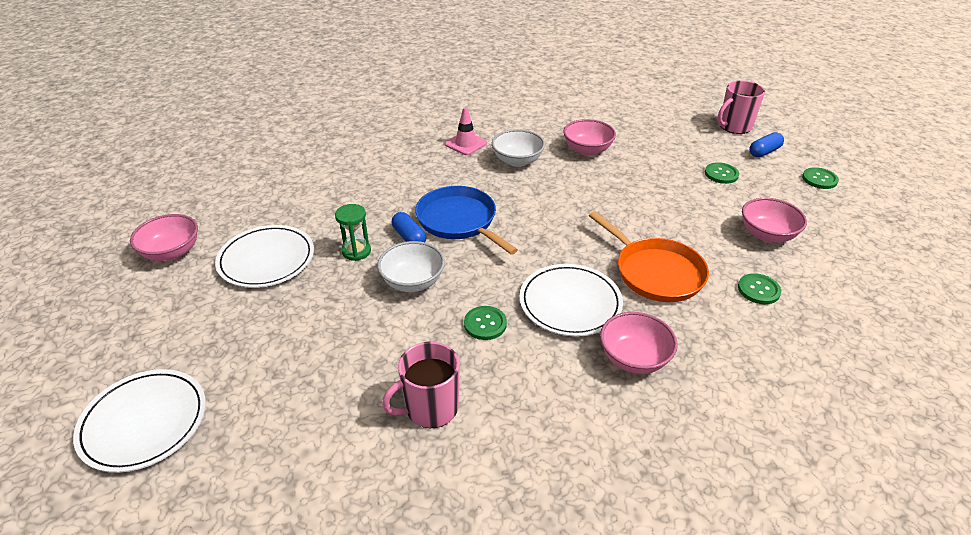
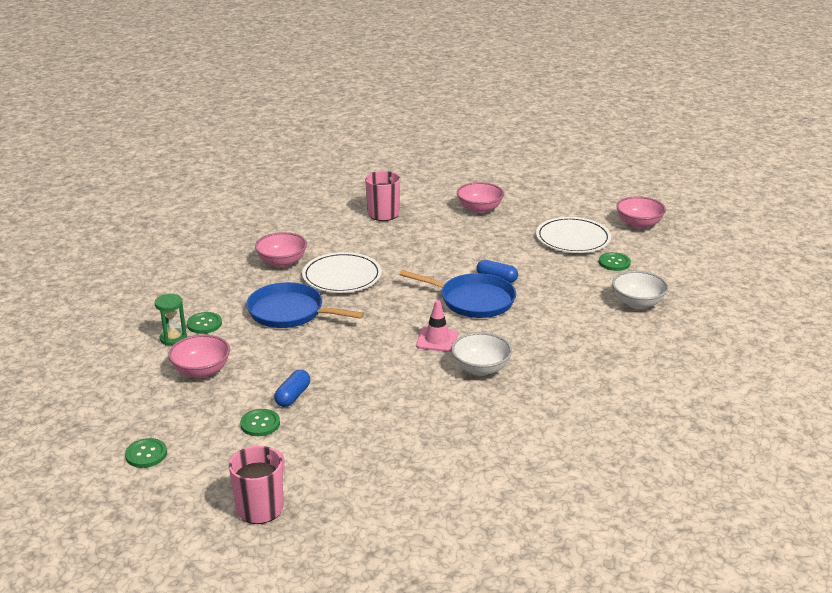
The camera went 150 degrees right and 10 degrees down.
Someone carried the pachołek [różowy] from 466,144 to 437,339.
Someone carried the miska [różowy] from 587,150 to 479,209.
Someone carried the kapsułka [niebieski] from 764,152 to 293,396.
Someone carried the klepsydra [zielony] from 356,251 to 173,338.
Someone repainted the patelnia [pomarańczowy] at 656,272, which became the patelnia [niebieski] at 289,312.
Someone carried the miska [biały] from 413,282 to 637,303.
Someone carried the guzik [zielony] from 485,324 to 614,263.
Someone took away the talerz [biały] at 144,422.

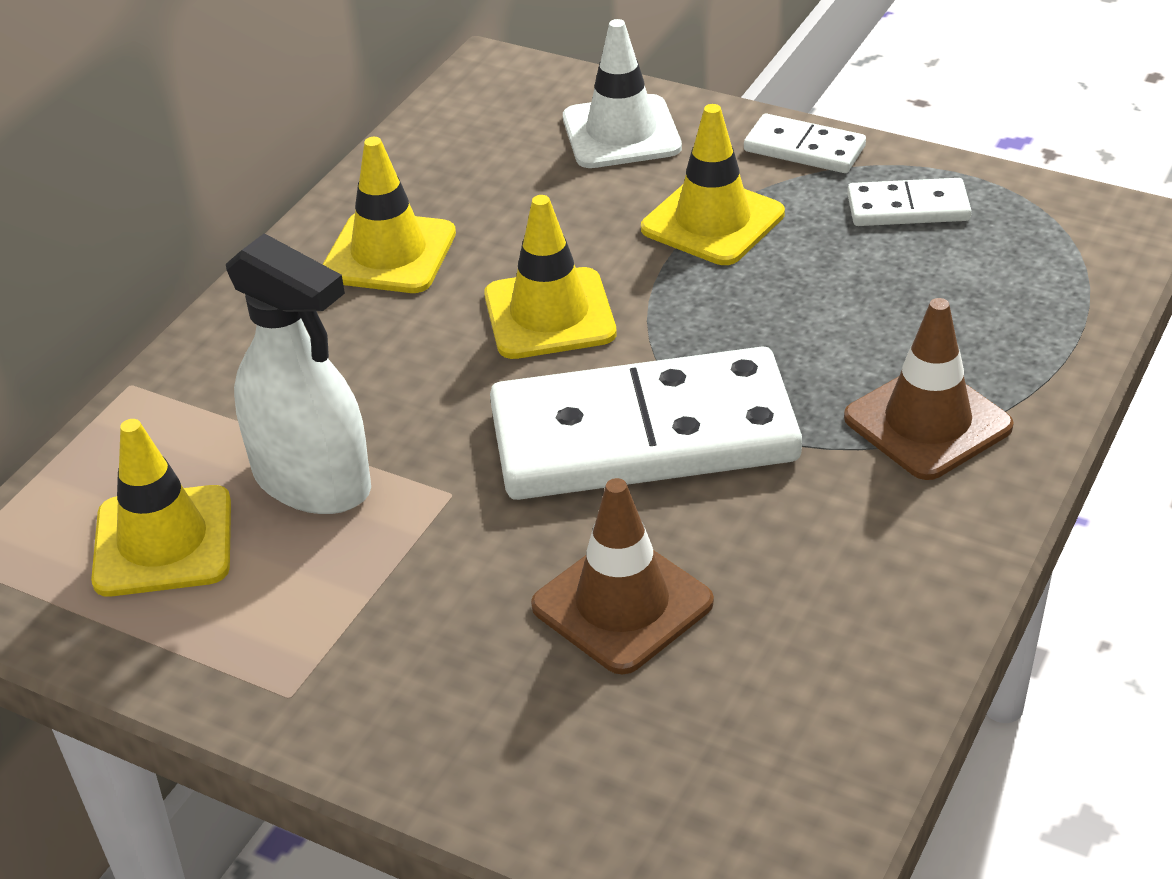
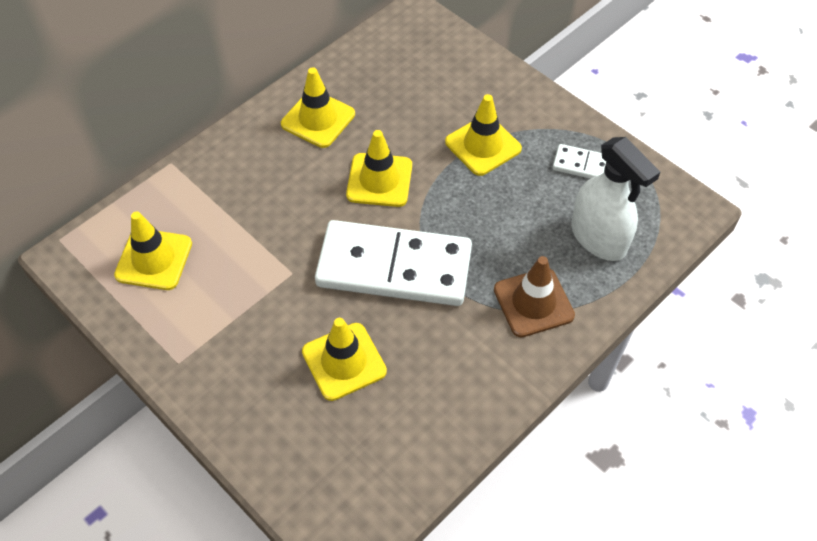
The camera went 15 degrees right and 15 degrees up.
Someone took away the pachołek [biały] at 621,133.
Someone took away the kostka domina [biały] at 804,149.
Someone carried the spryskiwacz [biały] from 312,481 to 598,238.
Someone repainted the pachołek [brązowy] at 622,604, which became the pachołek [żółty] at 344,361.

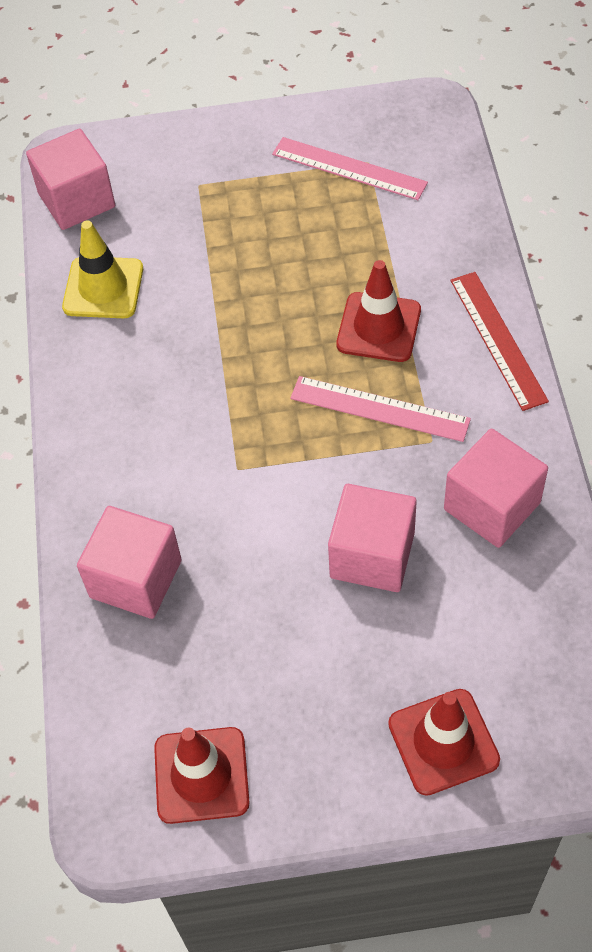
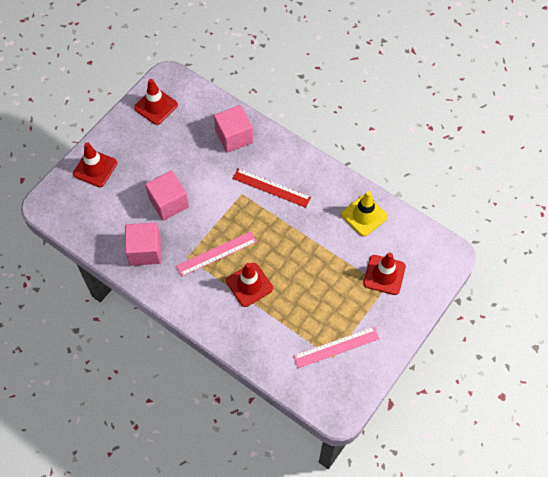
The camera went 130 degrees right and 5 degrees up.
Someone took away the sześcian [różowy] at 77,200.
Someone carried the linijka [czerwony] from 498,339 to 271,188.
Someone put down the pachołek [czerwony] at 384,275.

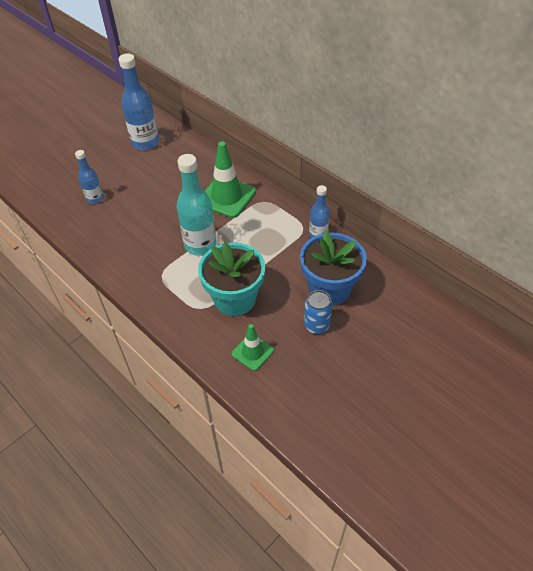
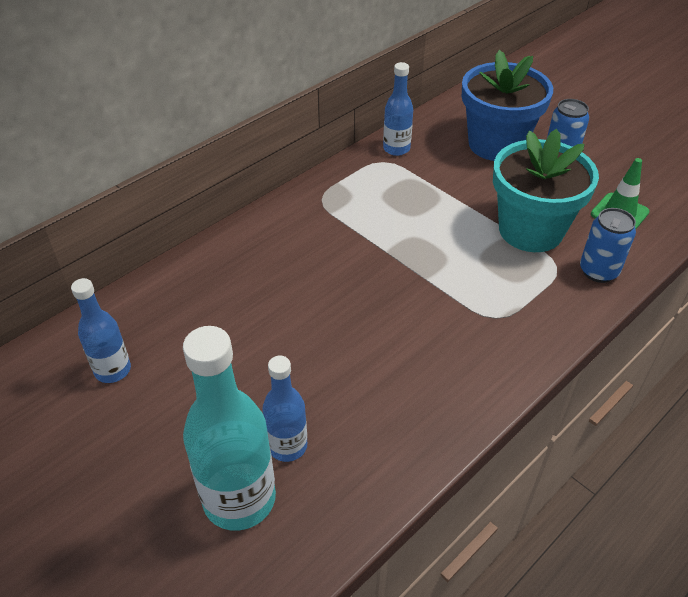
The camera went 90 degrees left and 5 degrees down.
Someone scaled the butelka [niebieski] at 145,143 by 0.57.
Someone took away the pachołek [zielony] at 227,197.
Someone carried the butelka [turkusowy] from 200,245 to 239,499.
Someone put down the puszka [niebieski] at 598,271.

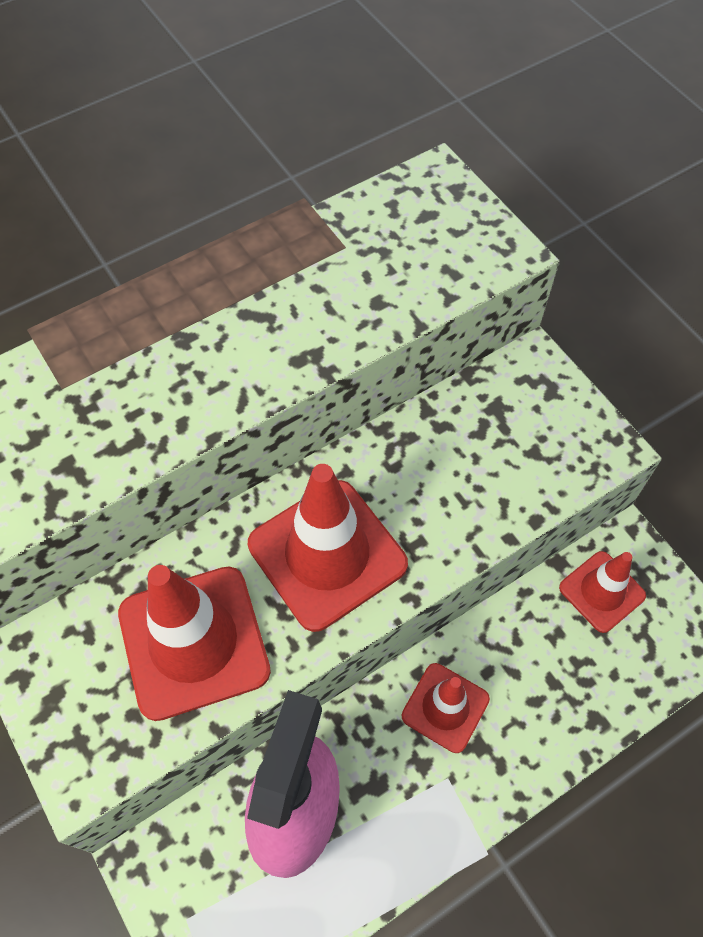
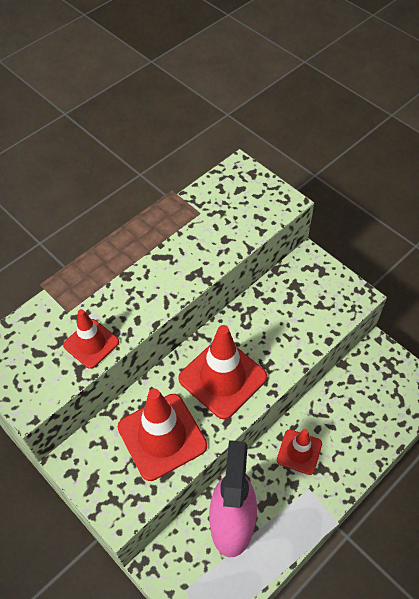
The camera went 10 degrees left and 5 degrees down.
Someone carried the pachołek [czerwony] from 602,591 to 91,343.

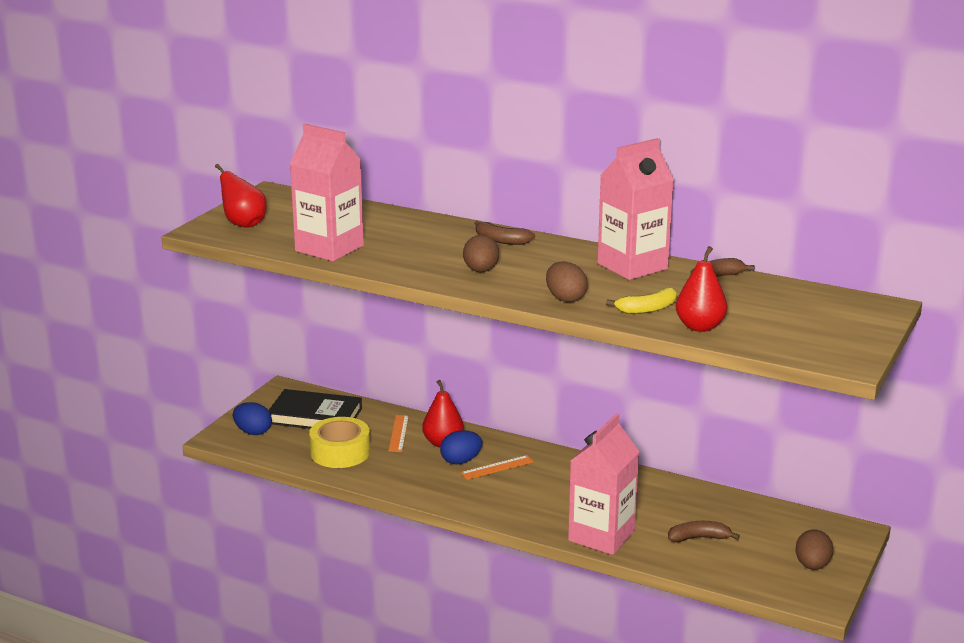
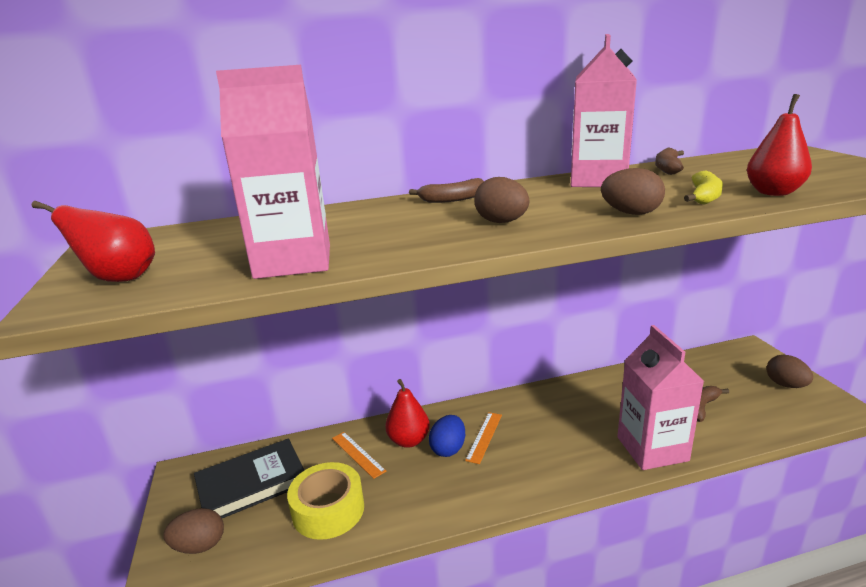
The camera went 40 degrees left and 0 degrees up.
Someone repainted the jajko [niebieski] at 253,432, which became the jajko [brązowy] at 199,546.

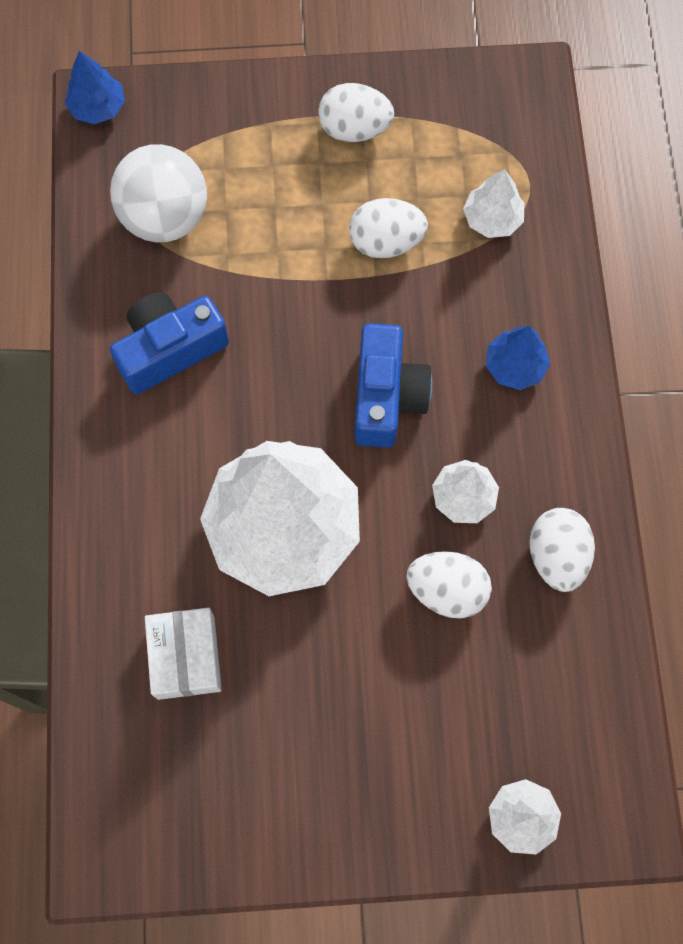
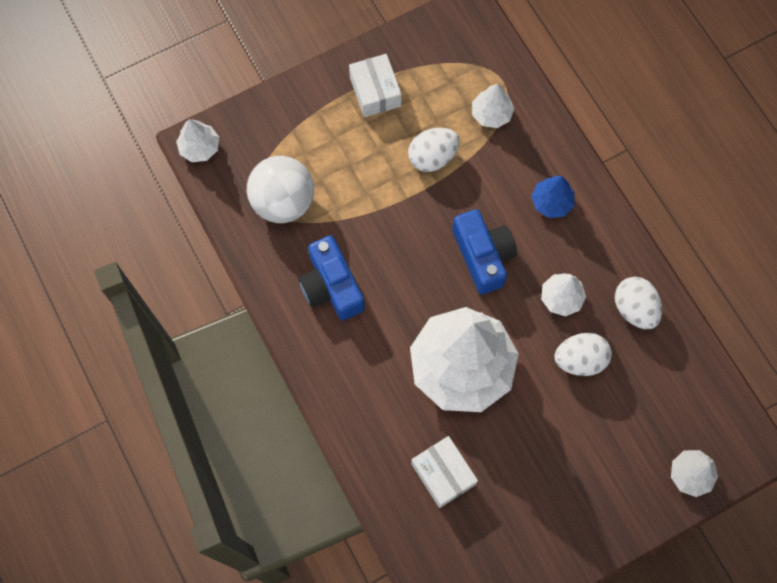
The camera went 25 degrees left and 0 degrees up.
Someone repainted the drzewko [niebieski] at 98,107, which became the drzewko [biały] at 200,147.
Someone swapped the jajko [biały] at 354,129 for the pudełko [biały] at 375,92.
Someone rotated the aparat fotograficzny [niebieski] at 170,349 by 60 degrees counterclockwise.

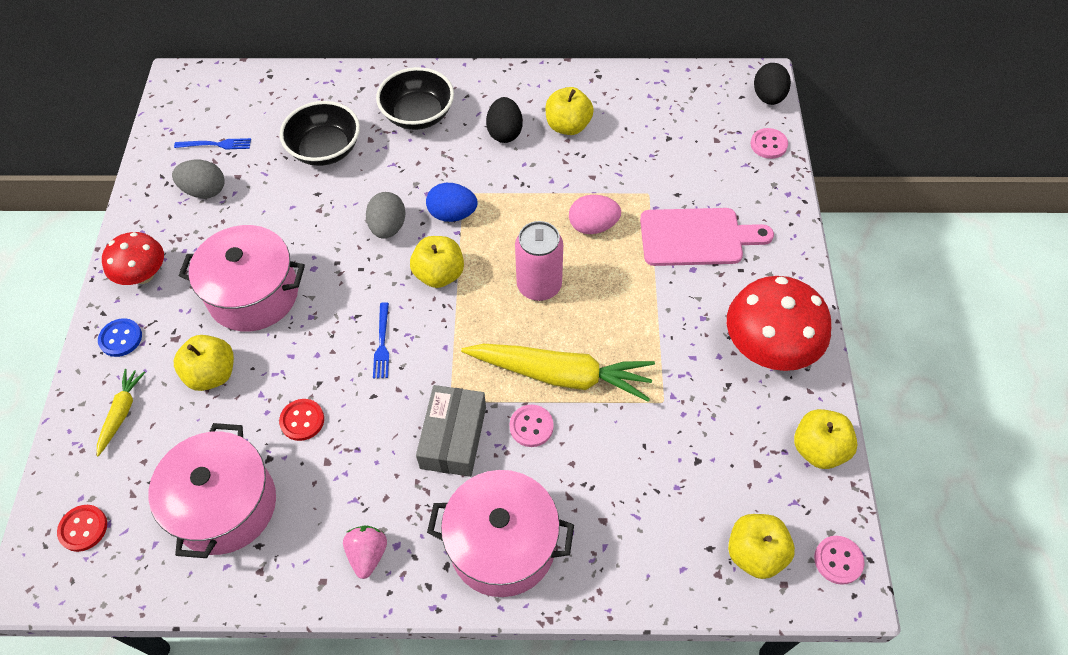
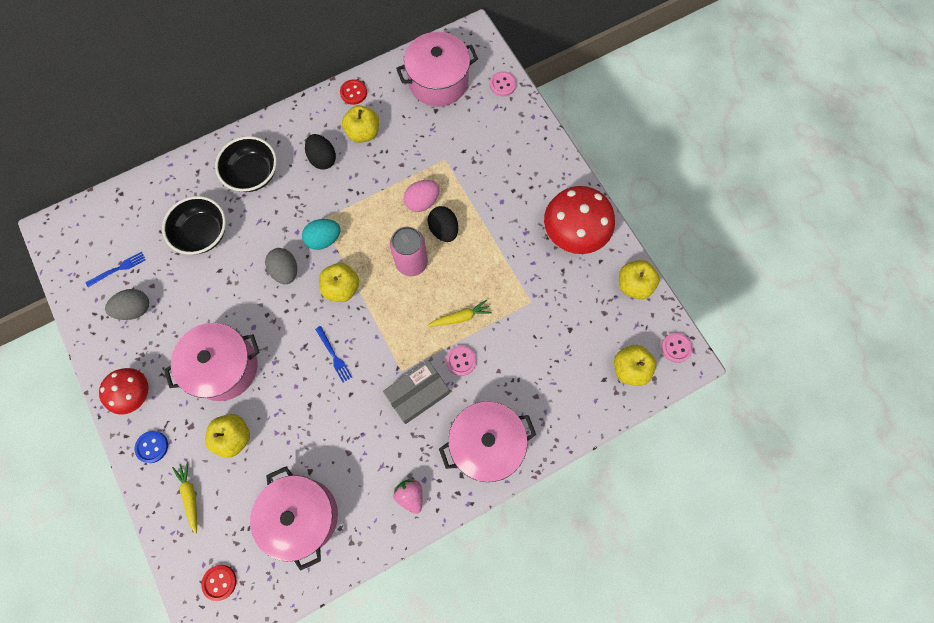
The camera went 30 degrees left and 15 degrees up.
Someone carried the jajko [czarny] from 768,97 to 443,230.
Someone repainted the jajko [niebieski] at 452,214, which became the jajko [turkusowy] at 324,239.
Someone took away the deska do krojenia [różowy] at 697,237.
Someone scaled the marchewka [żółty] at 561,375 by 0.49.
Someone rotated the pudełko [szary] at 453,437 by 75 degrees clockwise.
Someone carried the guzik [czerwony] from 302,420 to 353,93.
Someone put down the garnek [różowy] at 438,81.

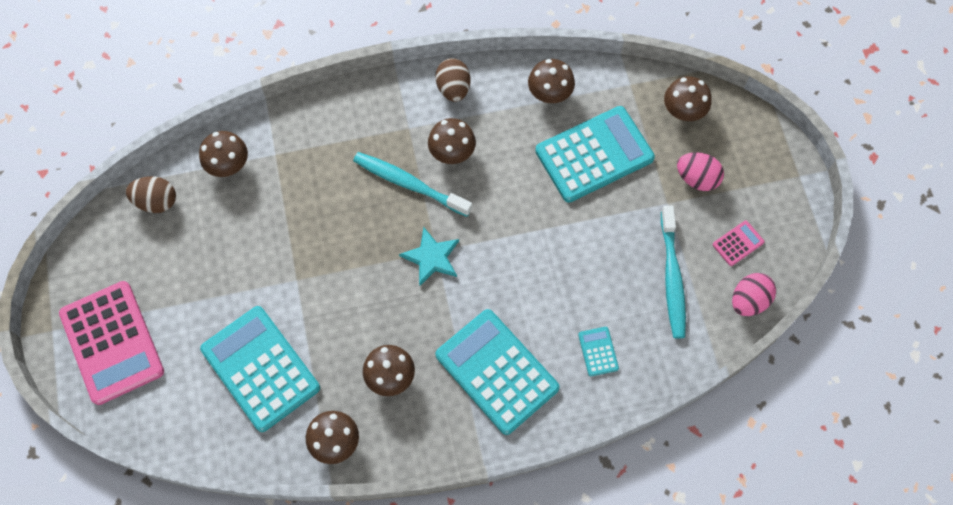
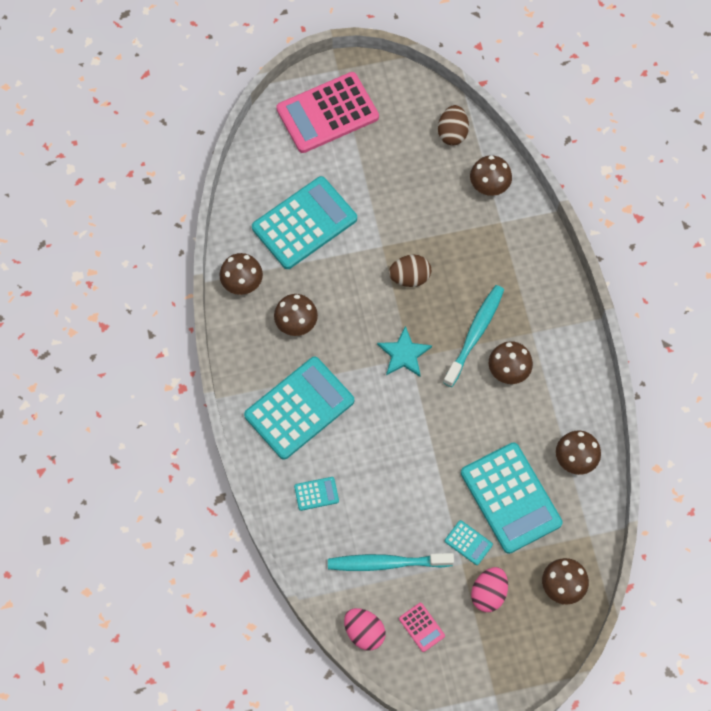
The camera went 90 degrees right and 0 degrees up.
Someone carried the jajko [brązowy] from 453,88 to 409,277.
Someone put down the kalkulator [turkusowy] at 468,543.

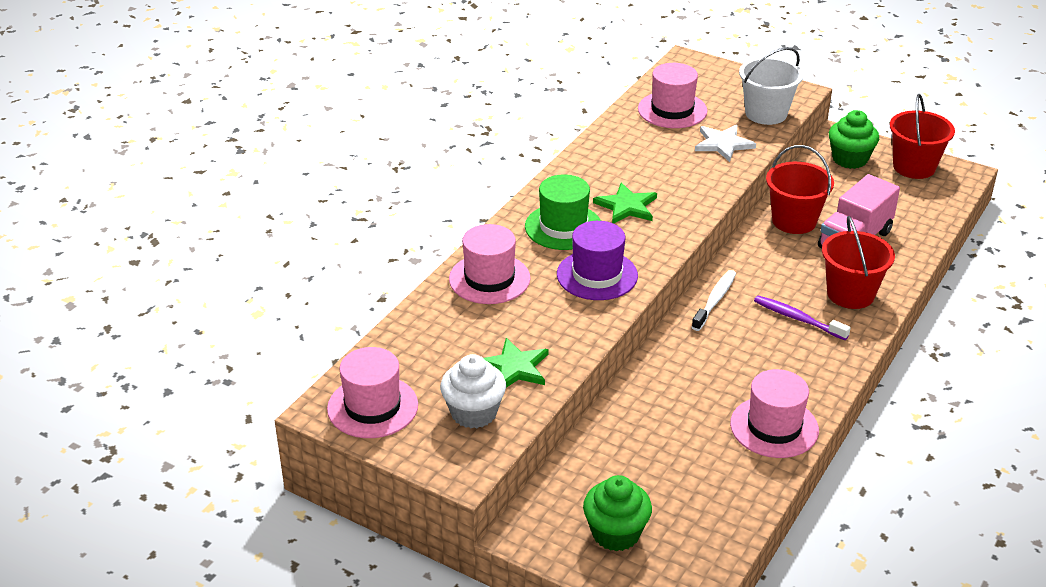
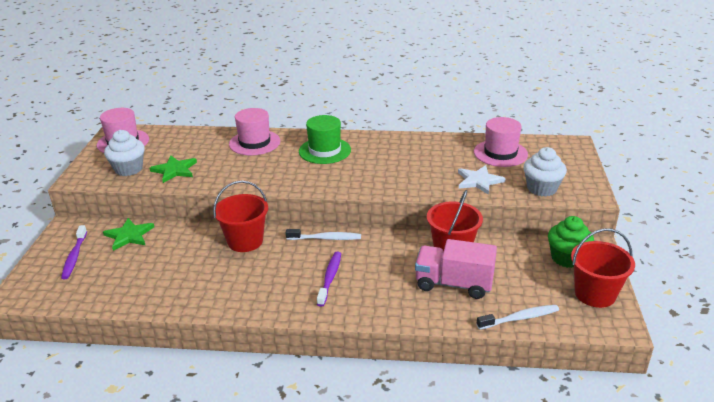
The camera went 65 degrees right and 5 degrees down.
Someone swapped the wiadro [biały] at 766,113 for the muffinka [biały] at 541,188.
Someone carried the gwiazda [zielony] from 627,206 to 129,235.
Someone carried the wiadro [czerwony] from 850,294 to 245,241.
Someone took away the kapelusz [fioletowy] at 597,275.
Someone took away the kapelusz [różowy] at 774,427.
Someone swapped the muffinka [zielony] at 616,533 for the szczoteczka do zębów [fioletowy] at 74,257.
Someone put down the szczoteczka do zębów [biały] at 520,318.

